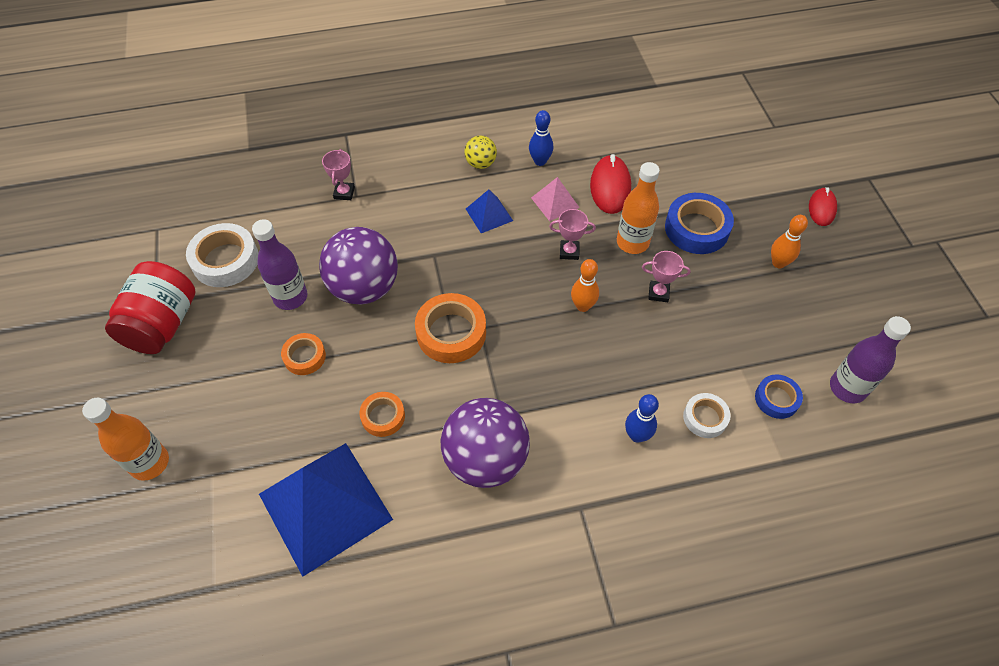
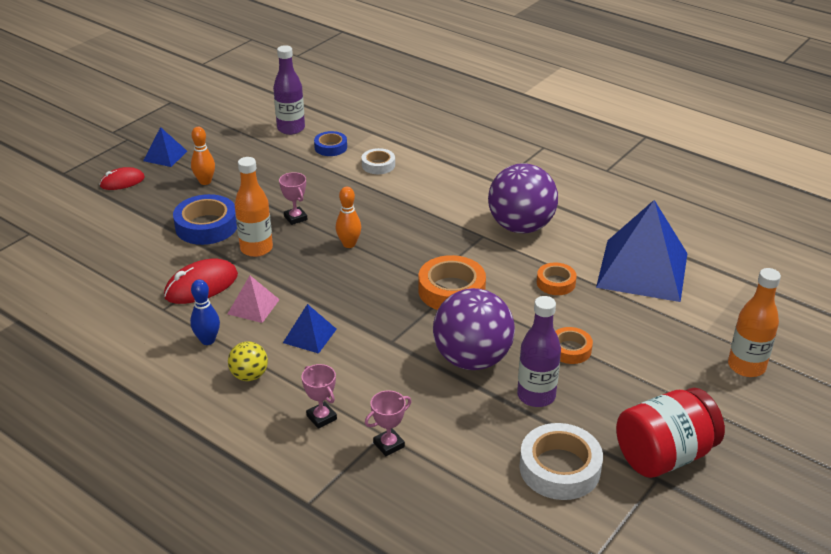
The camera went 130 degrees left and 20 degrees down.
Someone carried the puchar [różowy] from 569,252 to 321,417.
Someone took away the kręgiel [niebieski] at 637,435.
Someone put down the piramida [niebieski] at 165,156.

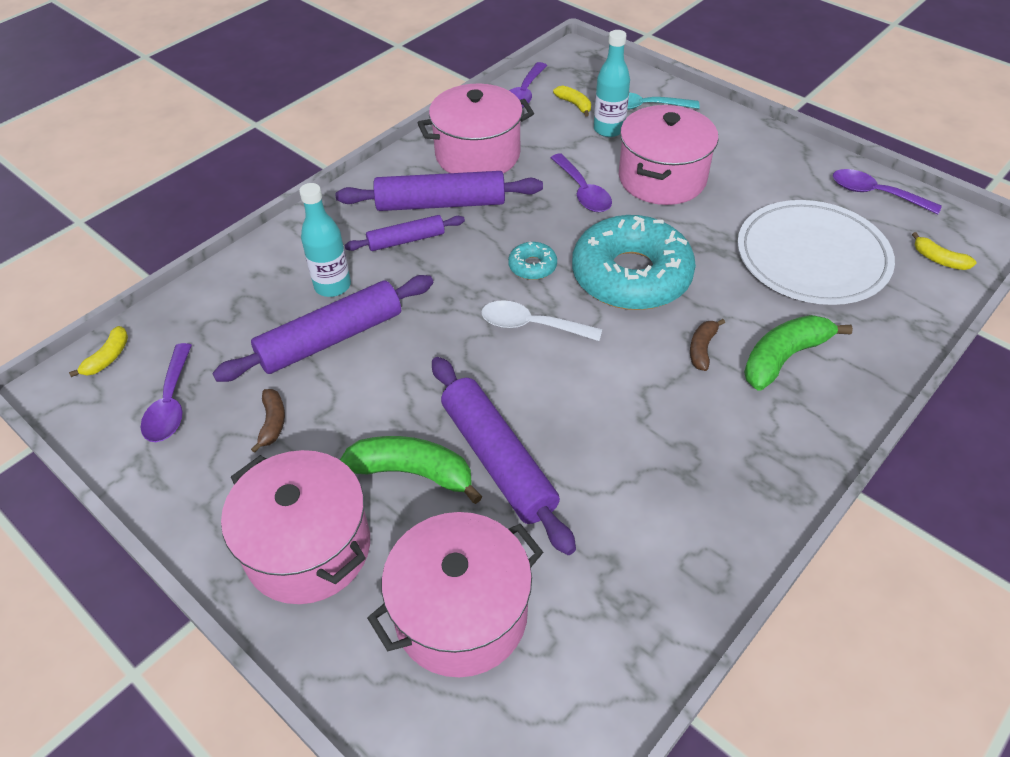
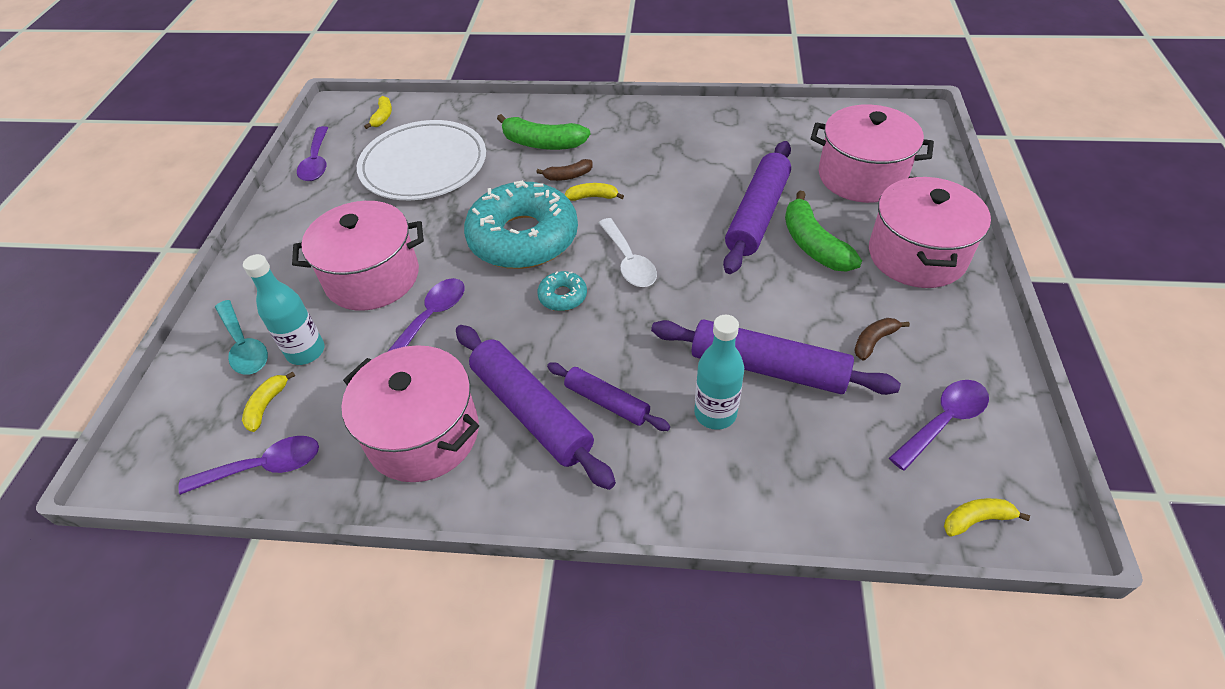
The camera went 125 degrees left and 0 degrees up.
Someone put down the banan [żółty] at 593,197.

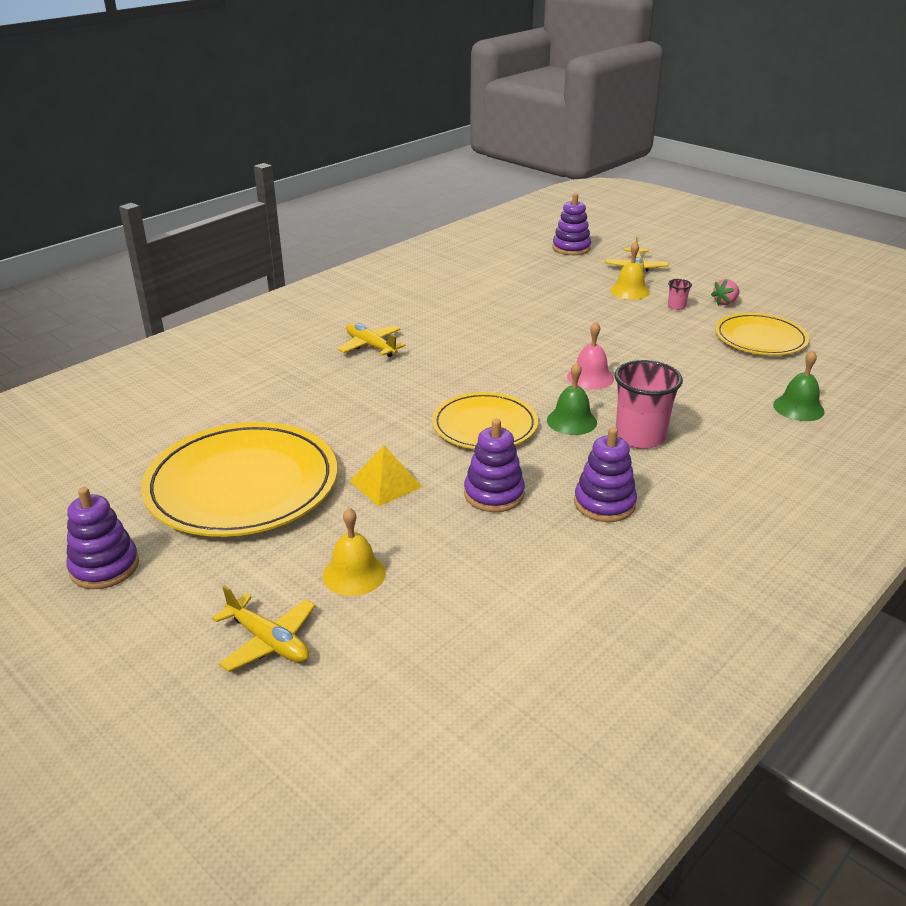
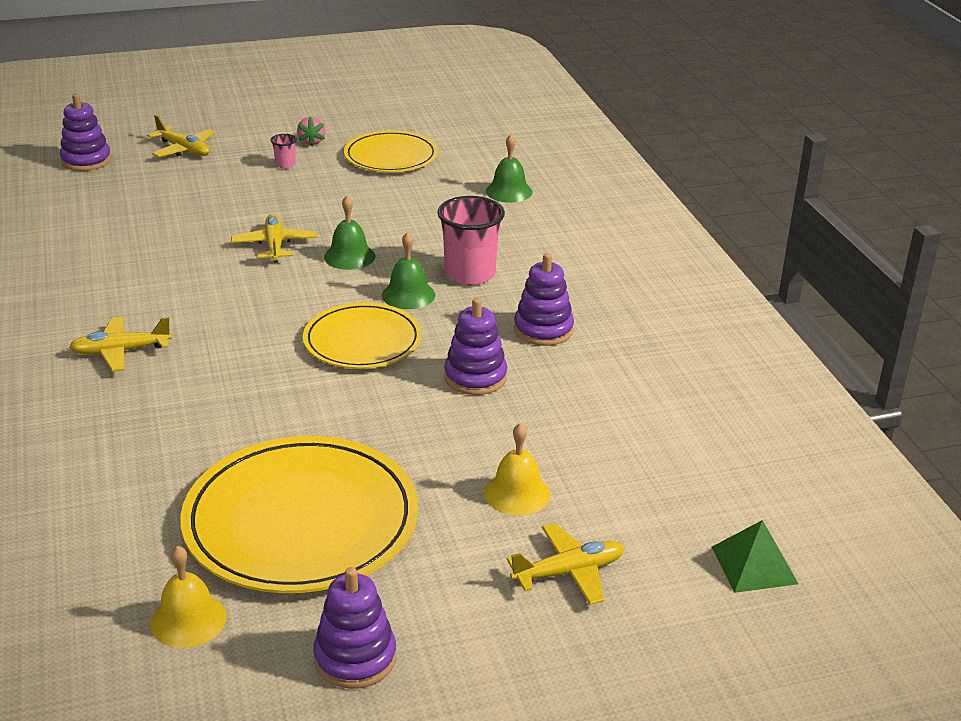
The camera went 60 degrees left and 0 degrees up.
Someone carried the dzwonek [żółty] from 629,291 to 188,620.
Someone repainted the dzwonek [różowy] at 590,377, which became the dzwonek [zielony] at 349,256.
Someone took away the piramida [żółty] at 386,483.
Someone put down the samolot [żółty] at 274,245.
Someone put down the piramida [zielony] at 754,565.

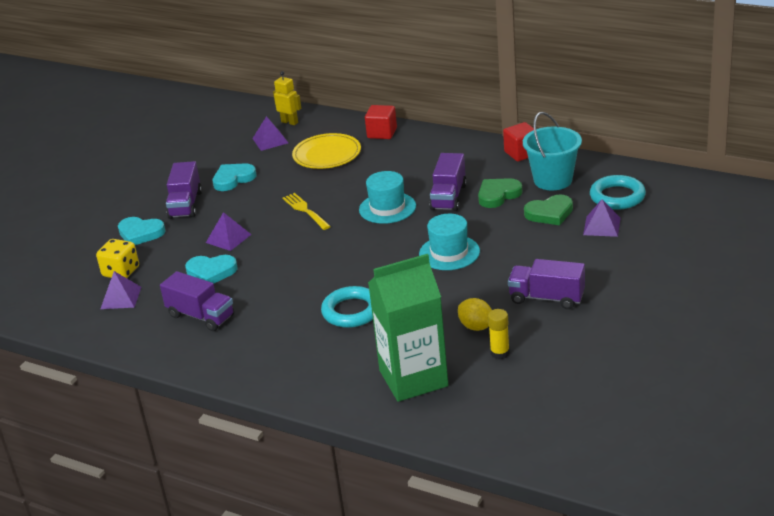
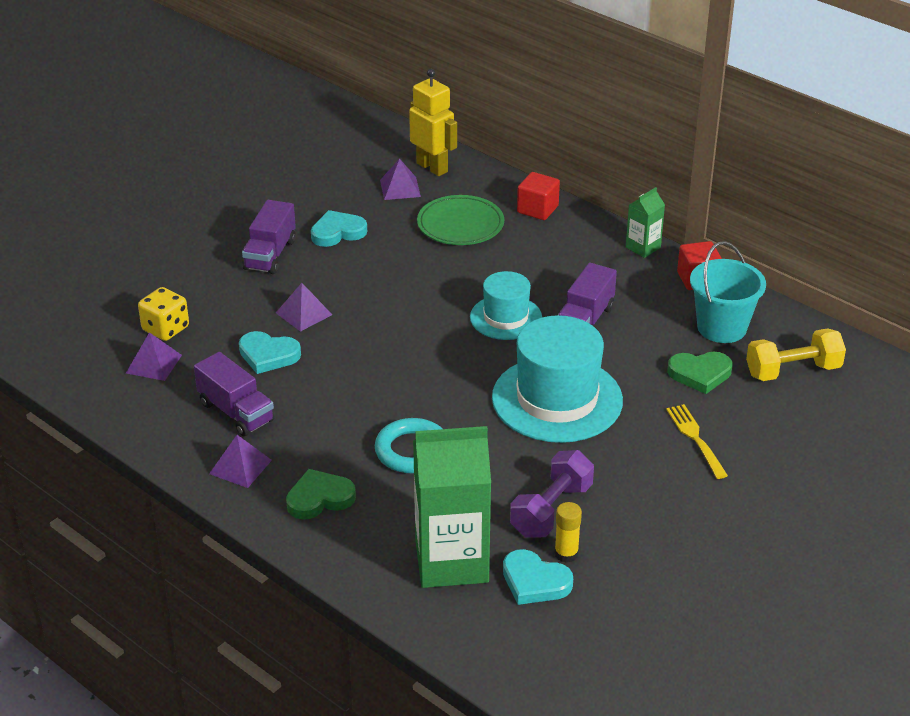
The camera went 10 degrees right and 5 degrees up.
Someone scaled the robot [żółty] at 290,122 by 1.56.
Someone repainted the talerz [żółty] at 327,155, which became the talerz [zielony] at 460,225.
Someone swapped the pierścień [turkusowy] at 617,196 for the hantel [żółty] at 793,371.
Someone carried the serce [zielony] from 498,195 to 319,498.
Someone carried the widelec [żółty] from 306,211 to 696,439.
Someone carried the piramida [fioletowy] from 601,226 to 240,466.
Someone scaled the kapelusz [turkusowy] at 449,253 by 1.70.
Someone carried the serce [turkusowy] from 140,233 to 534,581.
Someone took away the ciężarówka [fioletowy] at 547,298.
Someone swapped the cytryna [żółty] at 476,327 for the hantel [fioletowy] at 551,510.
Someone put down the karton mleka [zielony] at 643,247.

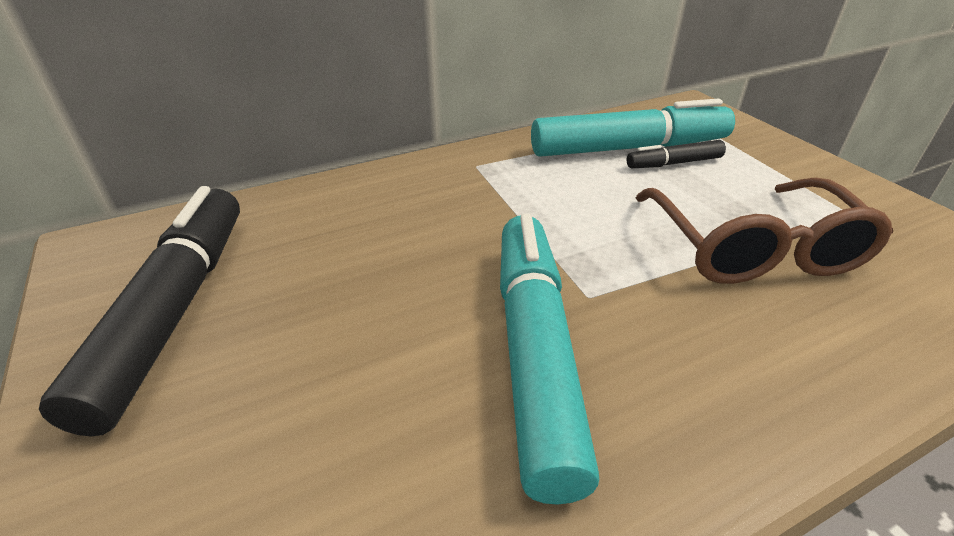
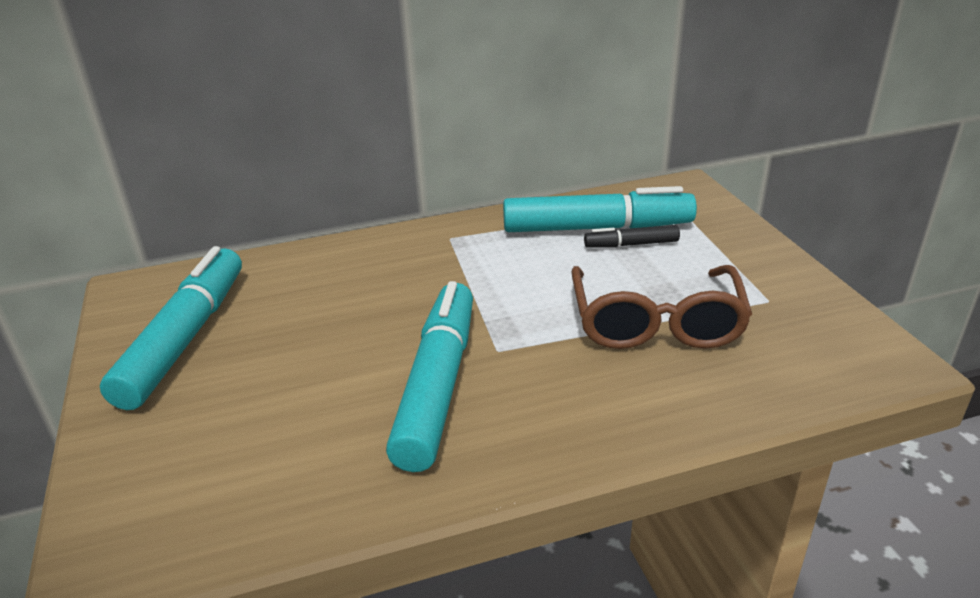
The camera went 10 degrees right and 5 degrees down.
Someone repainted the flamaster [czarny] at 175,310, which became the flamaster [turkusowy] at 185,338.

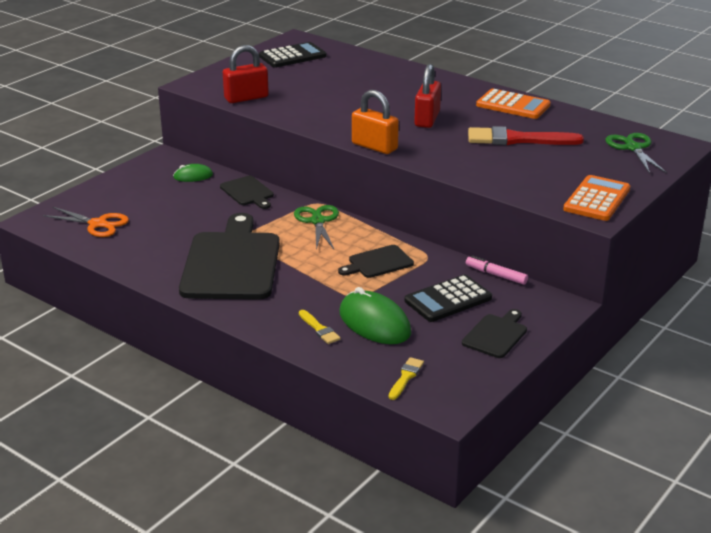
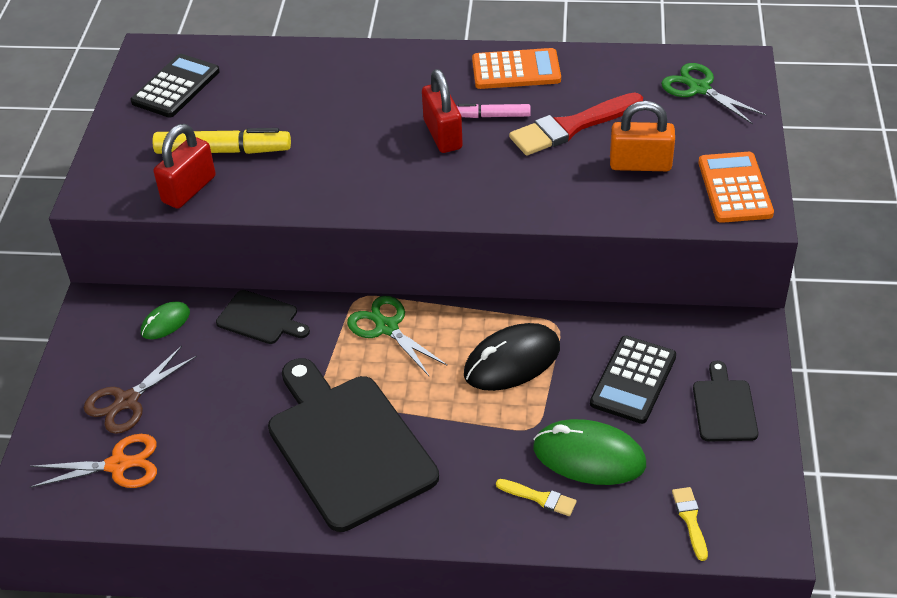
The camera went 30 degrees left and 15 degrees up.
Someone carried the kłódka [pomarańczowy] from 374,146 to 640,164.
Someone swapped the deska do krojenia [czarny] at 378,263 for the myszka [czarny] at 512,361.
Someone carried the flamaster [różowy] from 496,275 to 491,116.
Someone put down the flamaster [żółty] at 223,151.
Someone put down the nożyczki [brązowy] at 127,401.

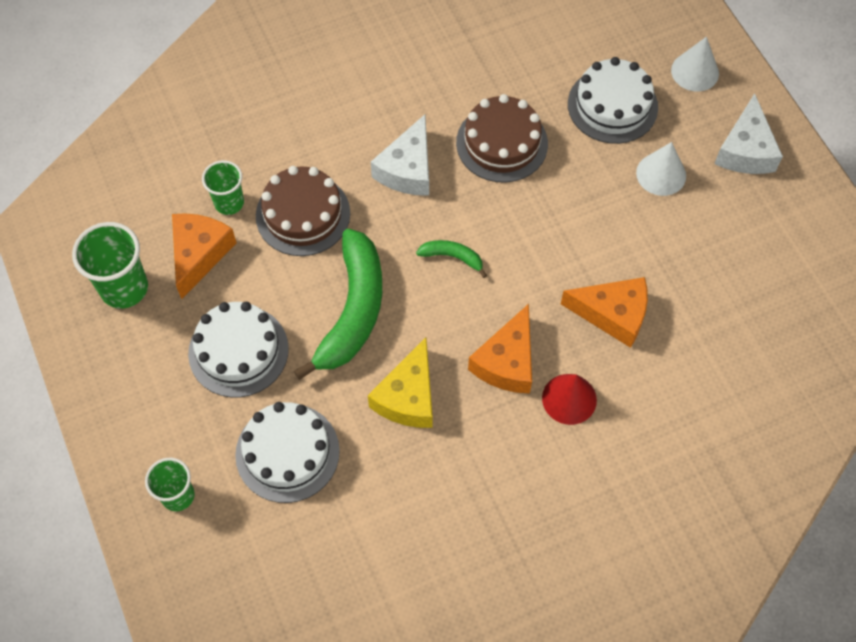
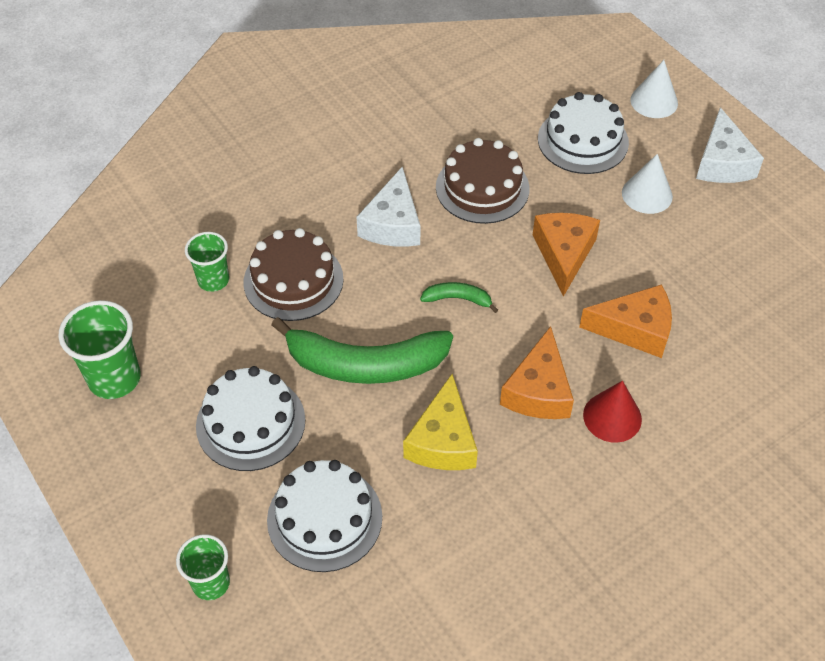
The camera went 10 degrees left and 10 degrees down.
Someone carried the ser [pomarańczowy] from 199,254 to 564,254.
Someone rotated the banan [zielony] at 353,310 by 90 degrees clockwise.

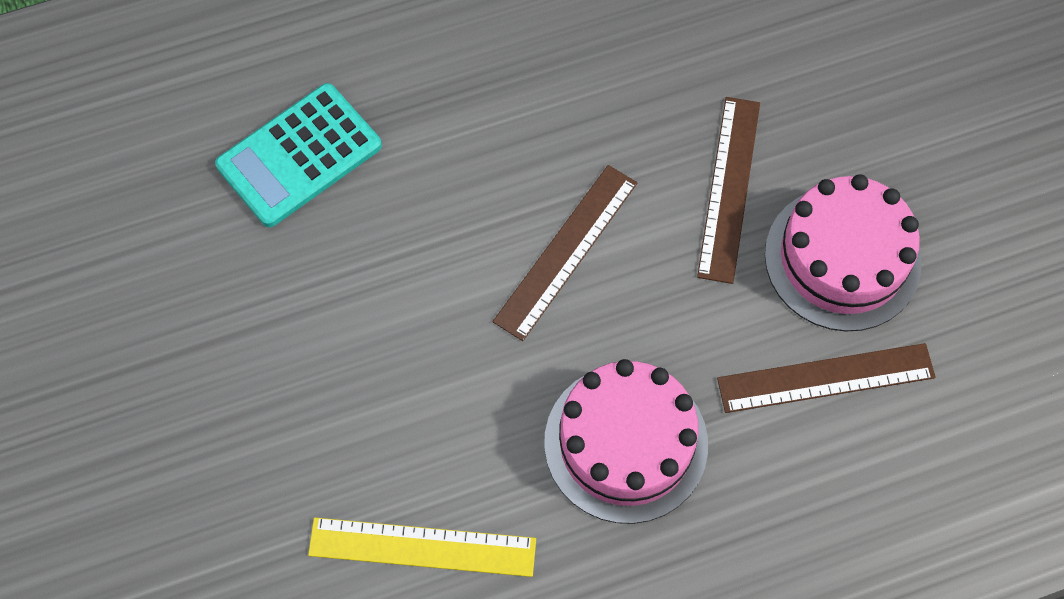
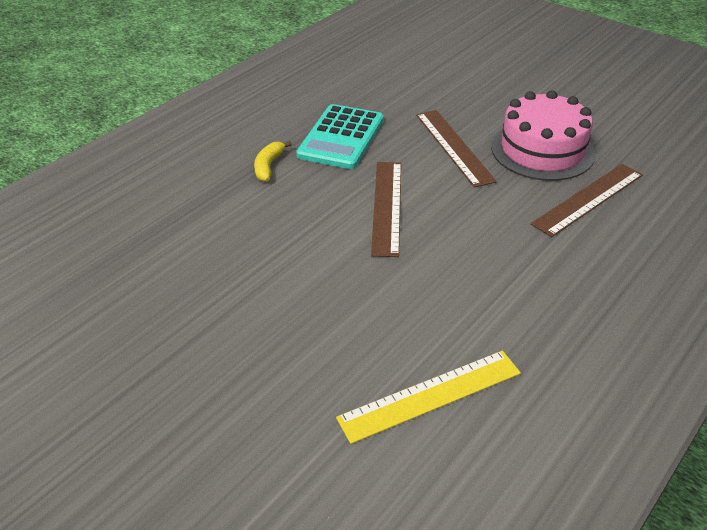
The camera went 30 degrees left and 25 degrees down.
Someone carried the kalkulator [turkusowy] from 299,156 to 341,137.
Someone took away the tort [różowy] at 626,443.
Someone put down the banan [żółty] at 269,166.

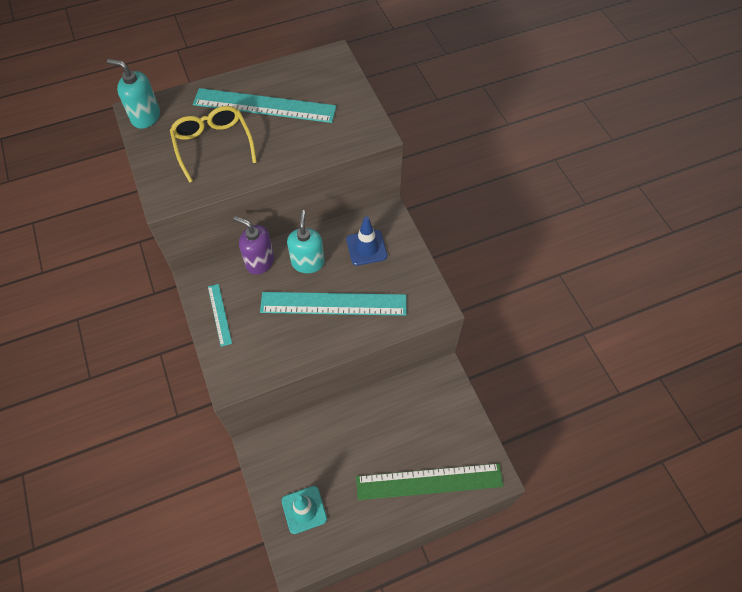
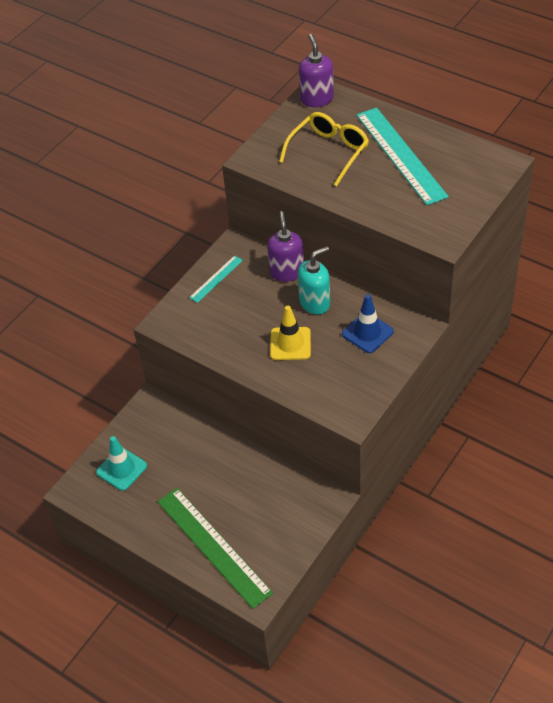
The camera went 60 degrees right and 10 degrees down.
Someone repainted the dozownik mydła [turkusowy] at 145,117, which became the dozownik mydła [fioletowy] at 317,99.
Someone swapped the linijka [turkusowy] at 333,303 for the pachołek [żółty] at 290,344.

